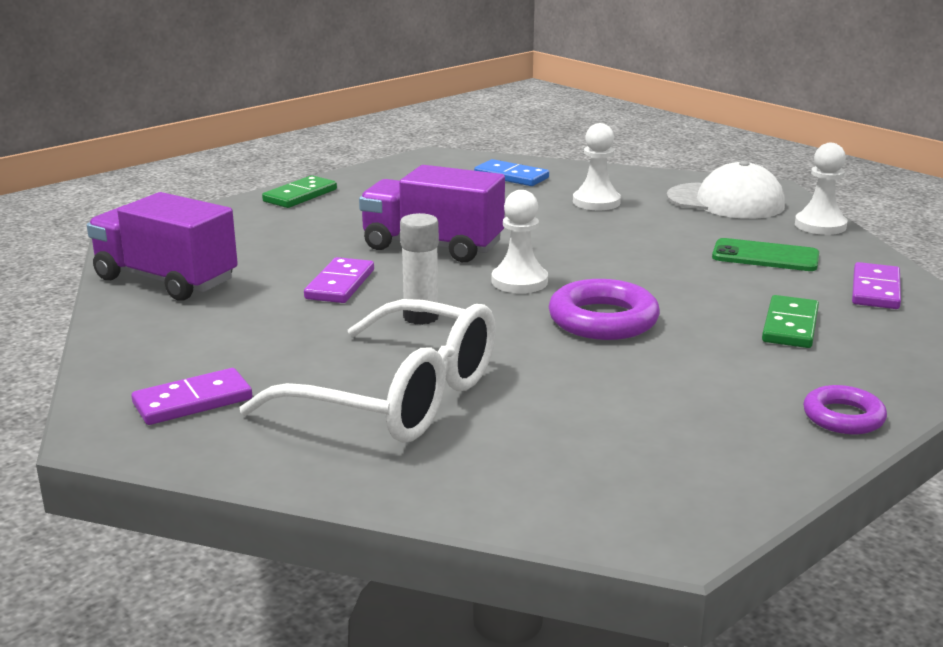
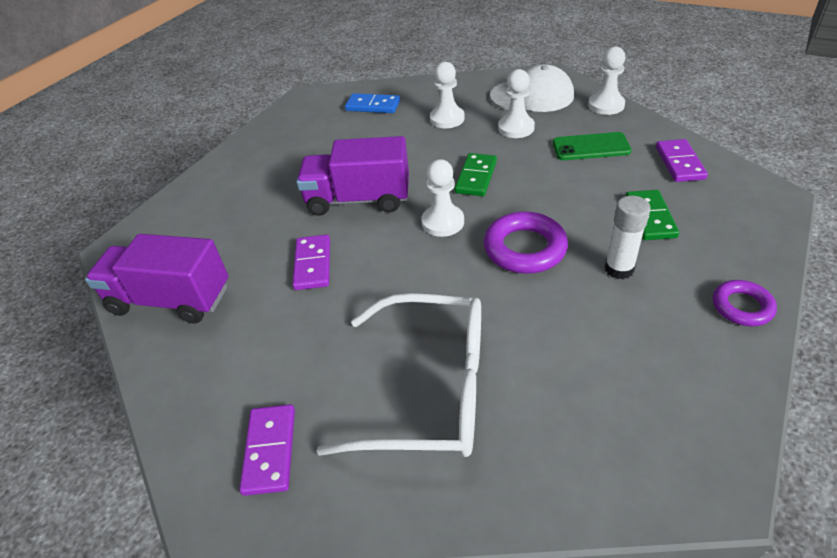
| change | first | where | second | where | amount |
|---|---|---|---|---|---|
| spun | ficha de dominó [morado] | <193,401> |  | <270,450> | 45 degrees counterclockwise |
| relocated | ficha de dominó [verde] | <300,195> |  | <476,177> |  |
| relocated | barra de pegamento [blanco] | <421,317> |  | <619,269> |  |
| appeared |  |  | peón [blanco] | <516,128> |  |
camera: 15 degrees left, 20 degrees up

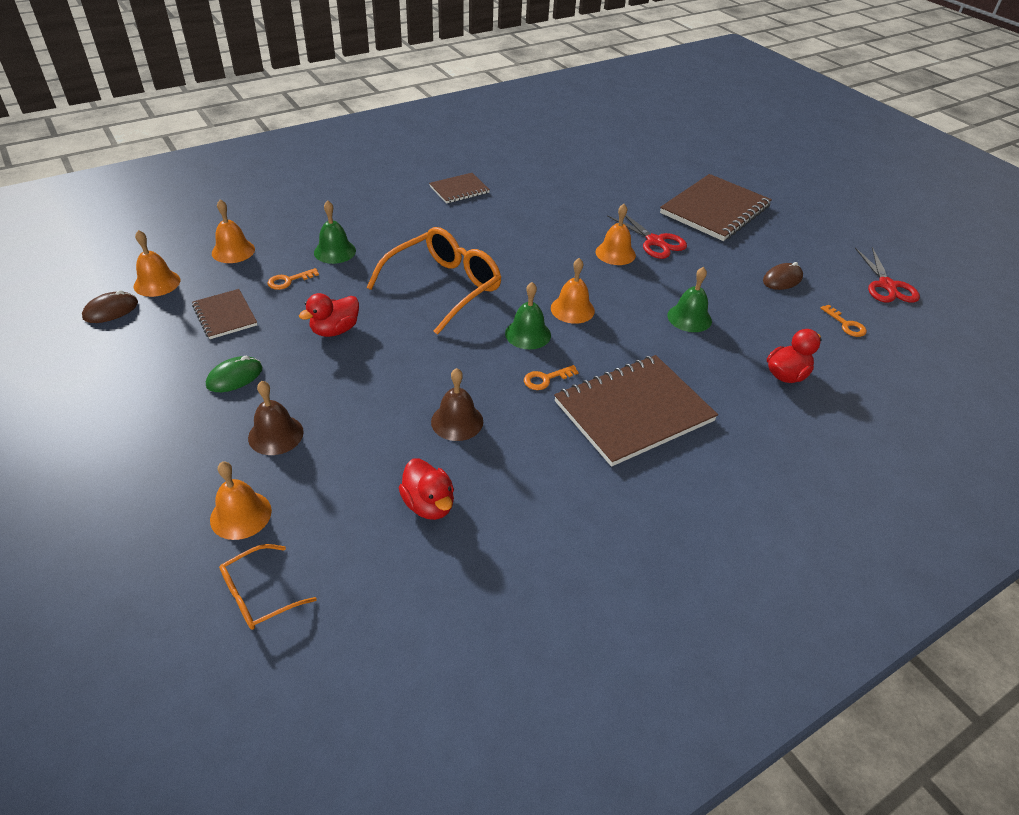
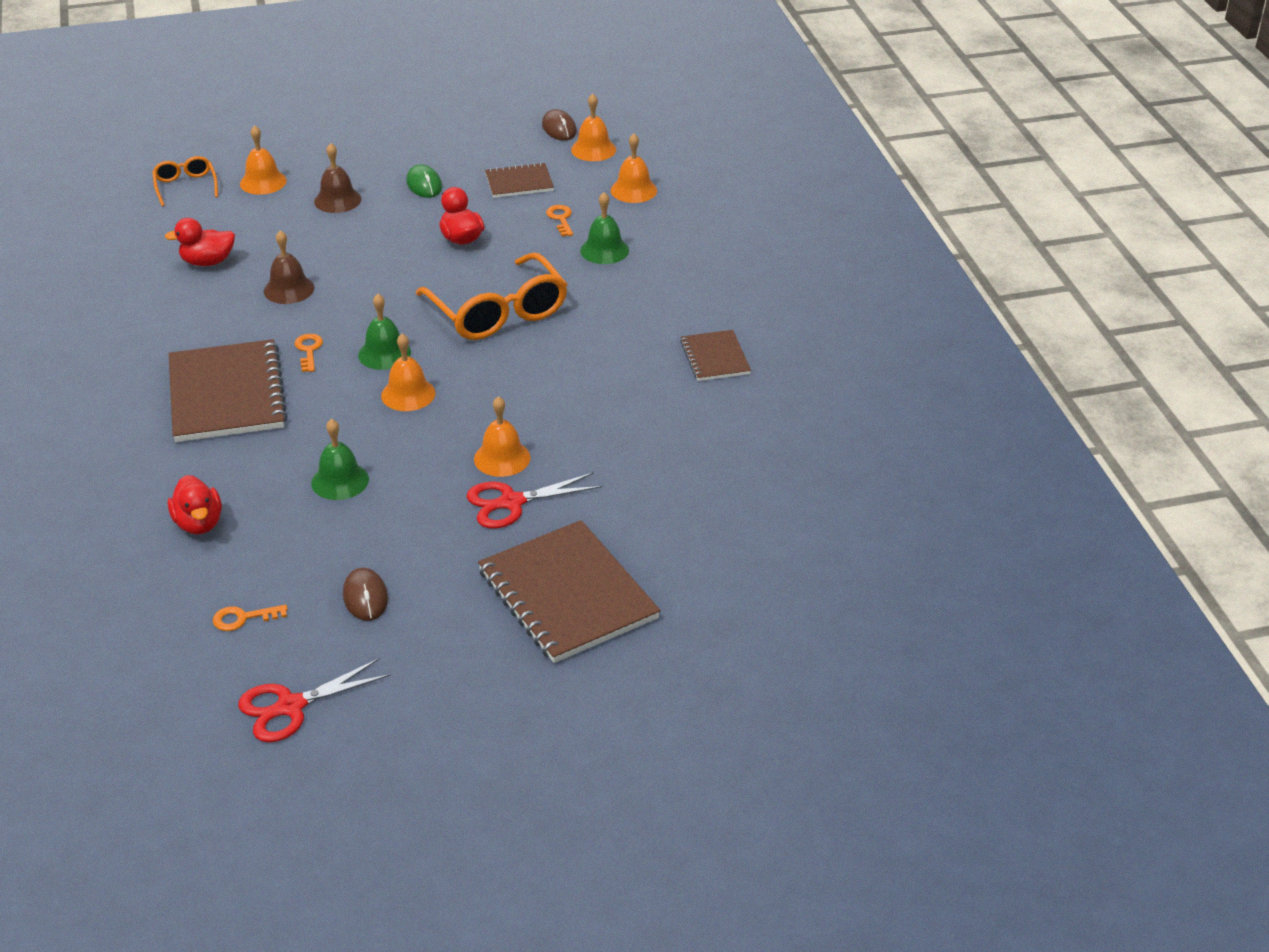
| change | first | where | second | where | amount |
|---|---|---|---|---|---|
| spun | tijeras [rojo] | <887,285> |  | <291,706> | 45 degrees counterclockwise |
camera: 110 degrees right, 5 degrees down

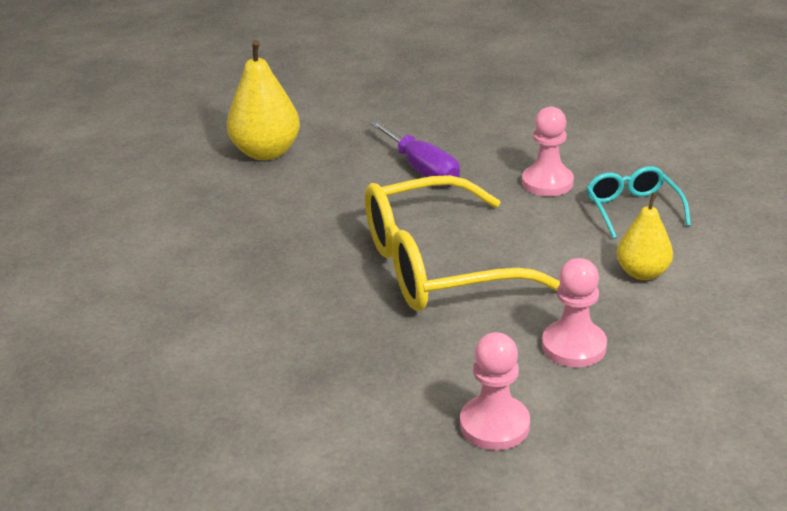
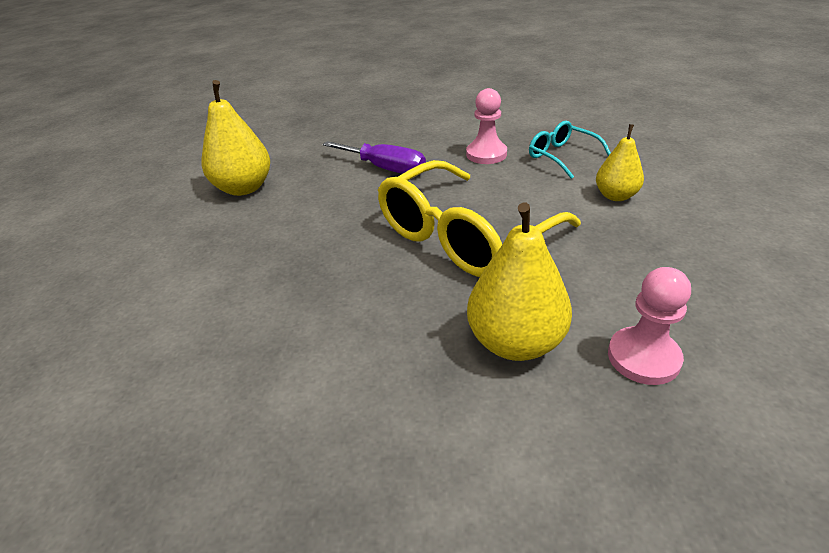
| change | first | where | second | where | amount |
|---|---|---|---|---|---|
| missing | peón [rosa] | <574,346> |  |  |  |
| appeared |  |  | pera [amarillo] | <515,342> |  |
camera: 25 degrees left, 5 degrees up

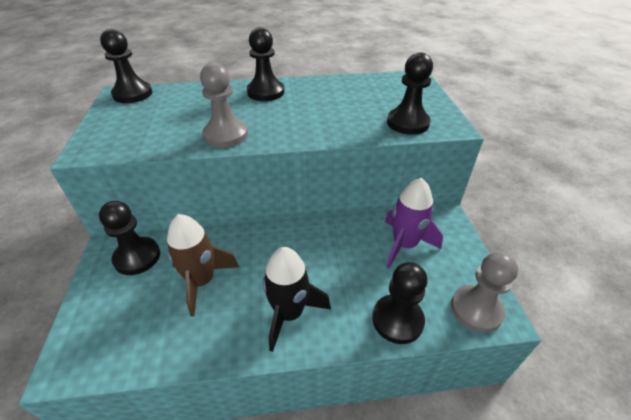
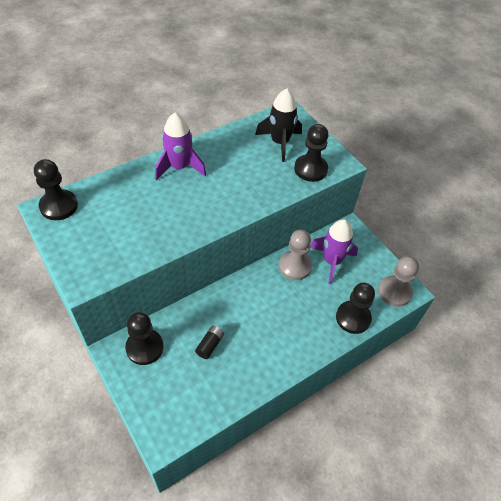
| change | first | where | second | where | amount |
|---|---|---|---|---|---|
| exchanged | cohete [marrón] | <202,281> | pila [negro] | <210,345> |  |
| relocated | peón [gris] | <226,135> |  | <295,266> |  |
| exchanged | peón [negro] | <265,92> | cohete [morado] | <179,167> |  |
| relocated | cohete [negro] | <289,313> |  | <280,143> |  |
camera: 30 degrees left, 10 degrees up

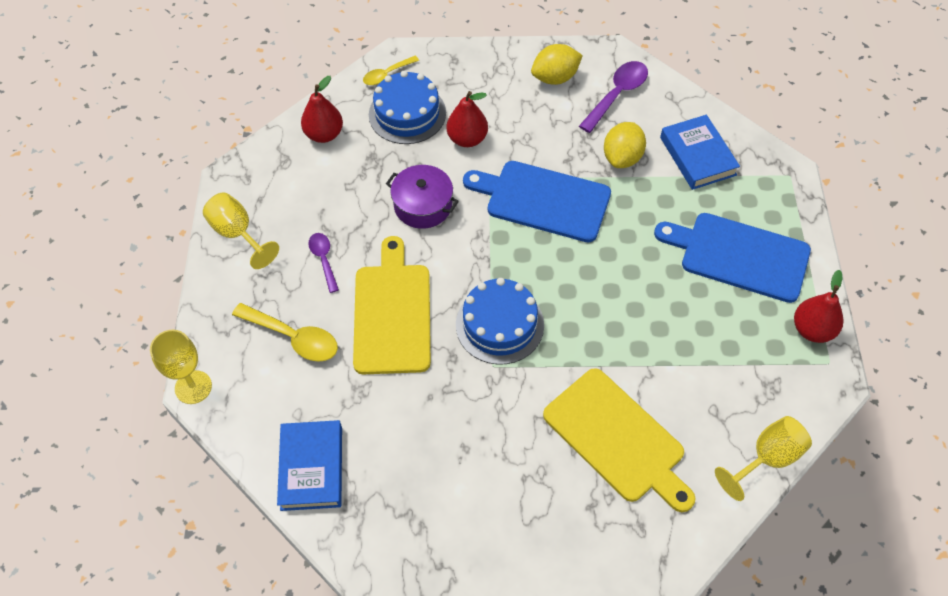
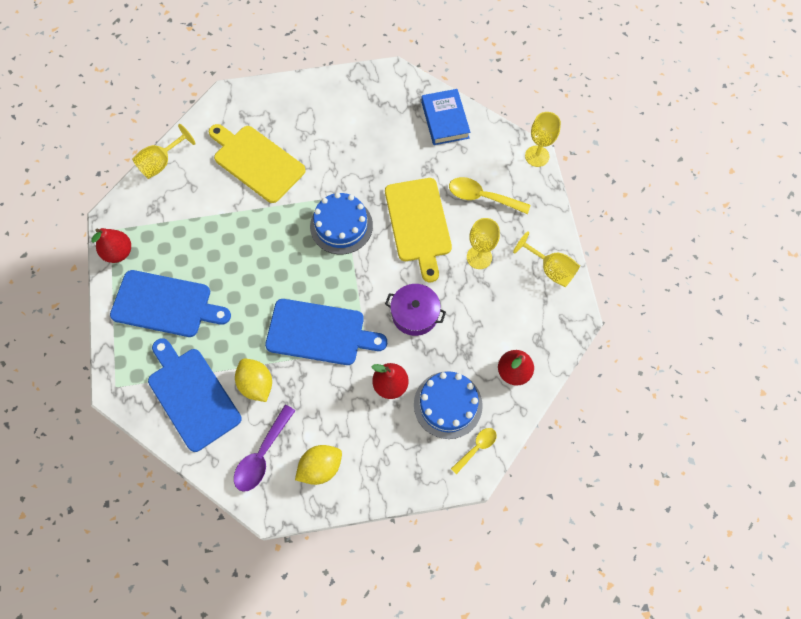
| change | first | where | second | where | amount |
|---|---|---|---|---|---|
| exchanged | cuchara [morado] | <323,259> | copa [amarillo] | <479,257> |  |
| spun | limón [amarillo] | <622,158> |  | <256,384> | 45 degrees counterclockwise |
| exchanged | libro [azul] | <697,156> | tabla de cortar [azul] | <192,395> |  |
camera: 170 degrees right, 10 degrees up

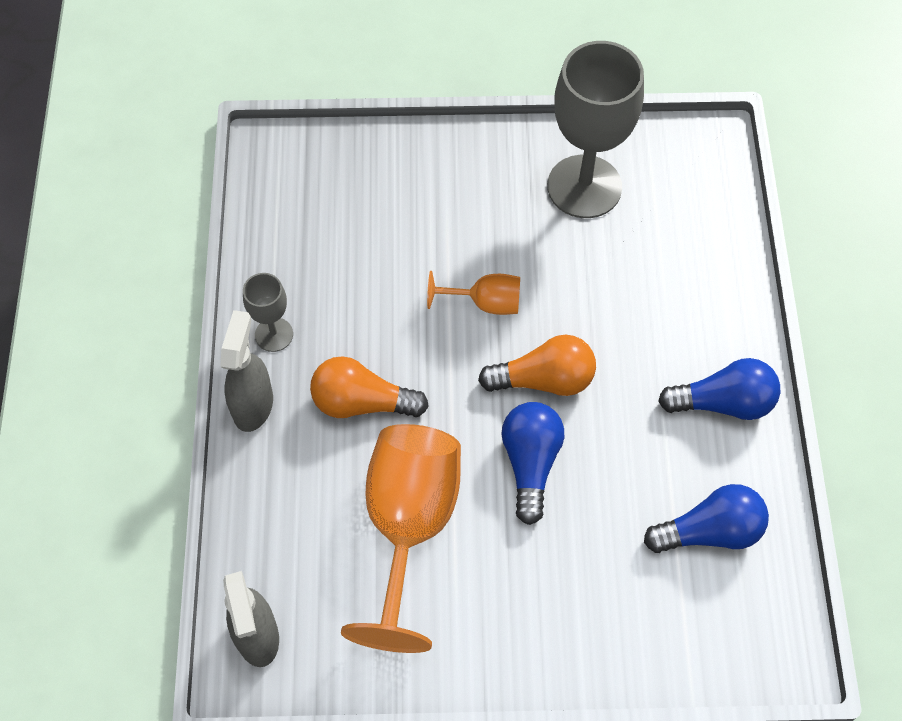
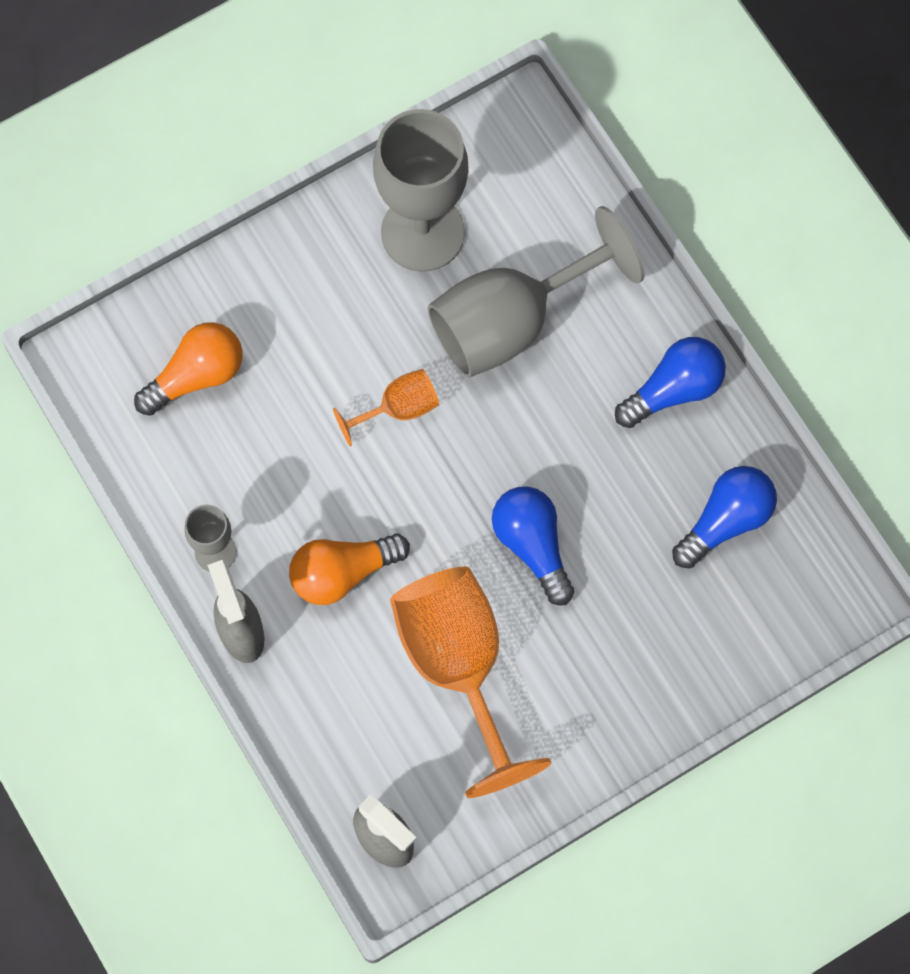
| change | first | where | second | where | amount |
|---|---|---|---|---|---|
| relocated | bombilla [naranja] | <544,380> |  | <196,376> |  |
| appeared |  |  | copa [gris] | <511,321> |  |
camera: 30 degrees left, 10 degrees up

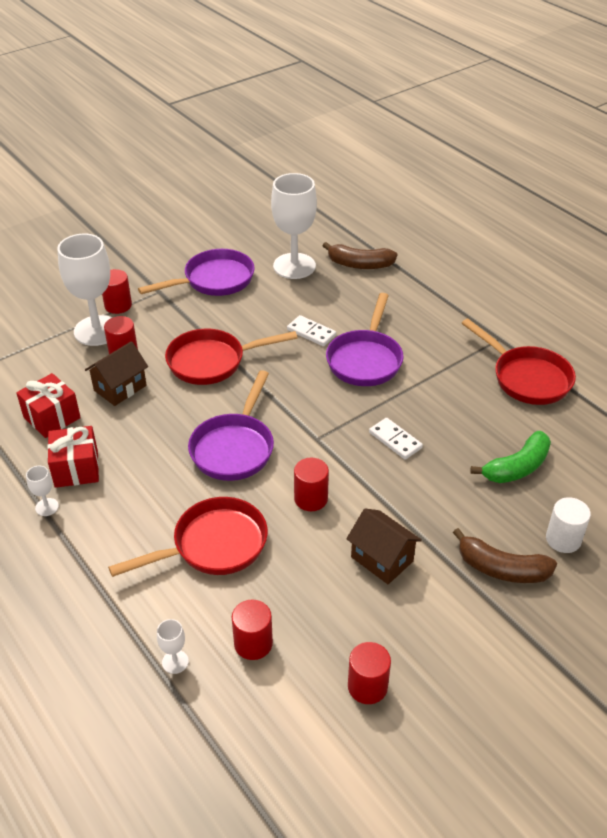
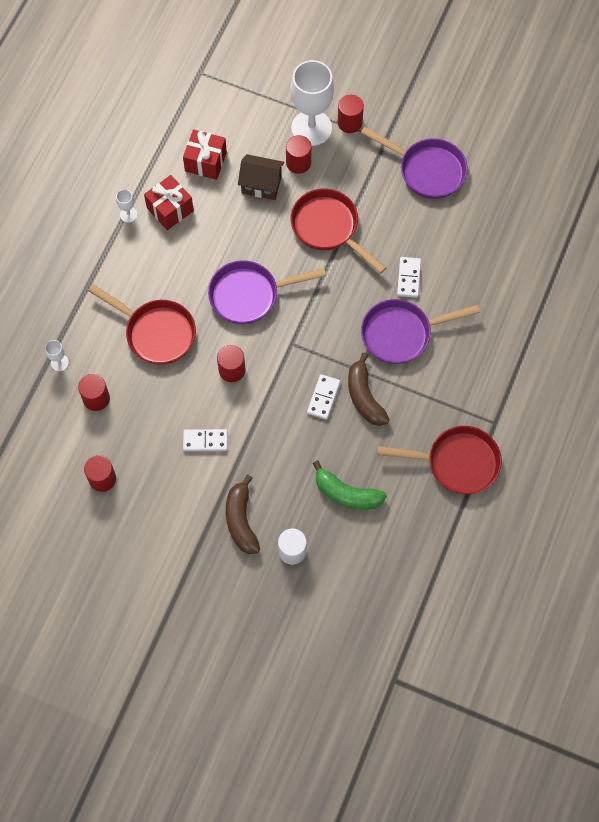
| change | first | where | second | where | amount |
|---|---|---|---|---|---|
| missing | copa [blanco] | <294,266> |  |  |  |
| relocated | plátano [marrón] | <359,264> |  | <364,397> |  |
| exchanged | casa [marrón] | <382,559> | ficha de dominó [blanco] | <205,441> |  |
| spun | sartén [rojo] | <526,378> |  | <456,462> | 105 degrees counterclockwise |
camera: 60 degrees right, 25 degrees up

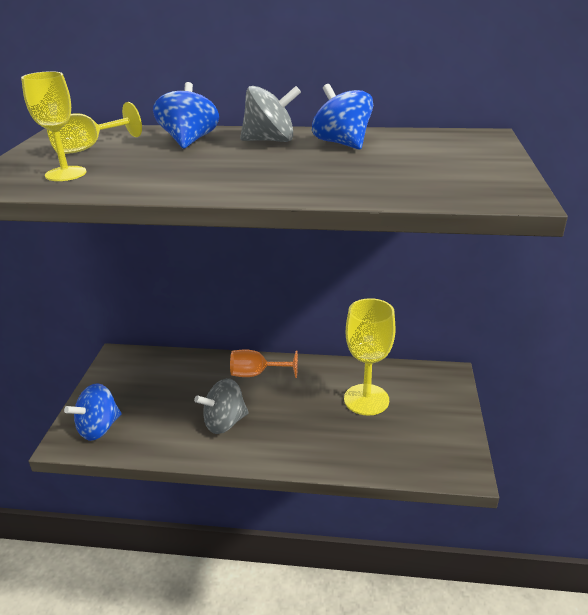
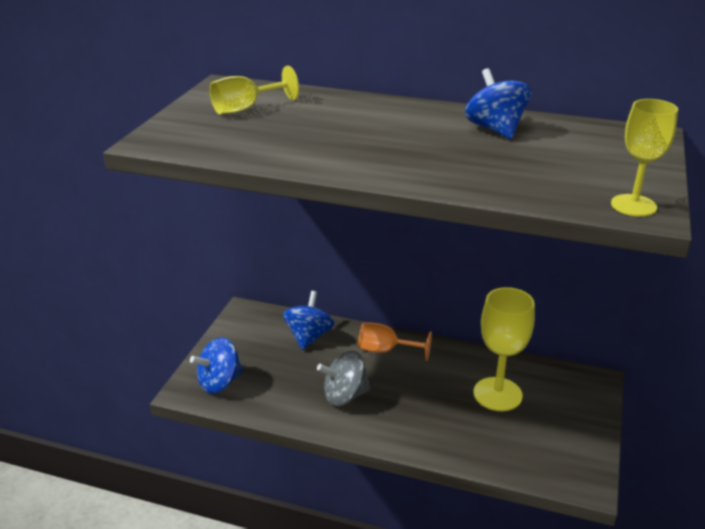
| change | first | where | second | where | amount |
|---|---|---|---|---|---|
| relocated | copa [amarillo] | <65,174> |  | <633,205> |  |
| relocated | peonza [azul] | <189,141> |  | <309,337> |  |
| missing | peonza [gris] | <270,141> |  |  |  |
camera: 10 degrees right, 0 degrees up

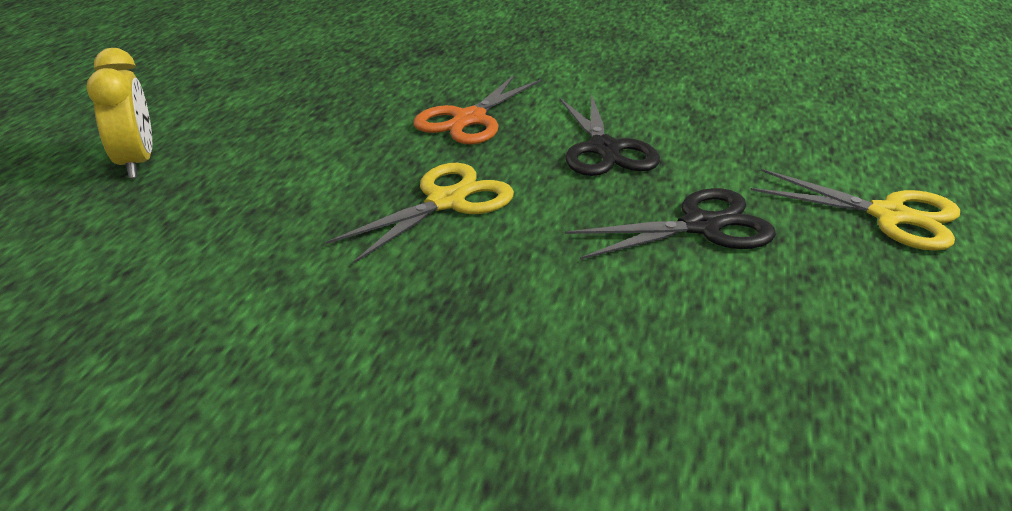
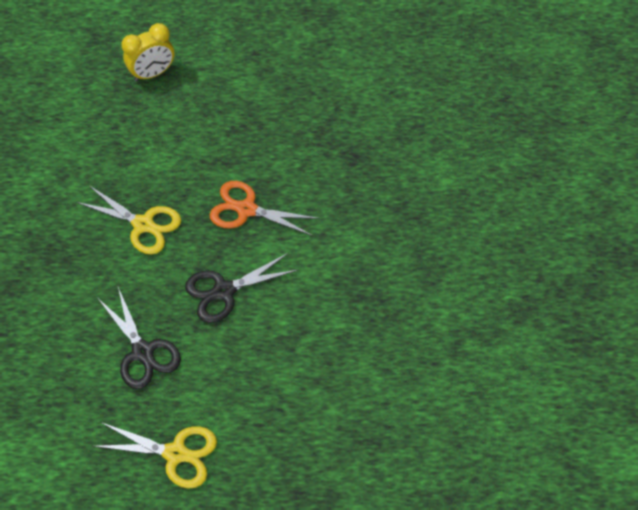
| change | first | where | second | where | amount |
|---|---|---|---|---|---|
| spun | tijeras [amarillo] | <889,215> |  | <175,453> | 90 degrees counterclockwise |
camera: 75 degrees right, 25 degrees up

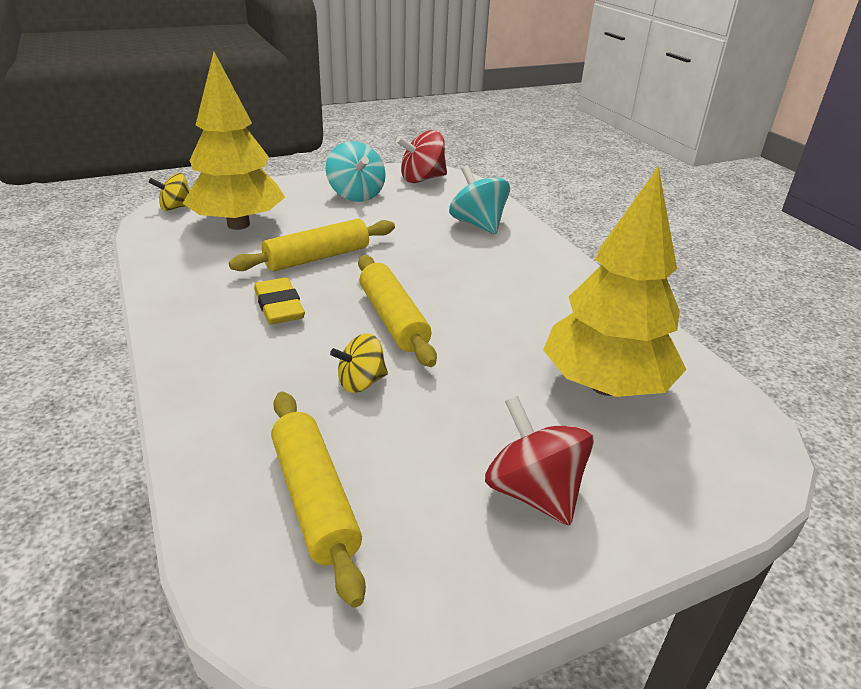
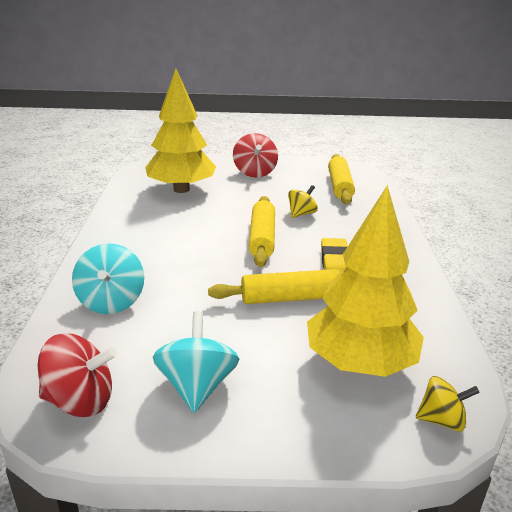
| change | first | where | second | where | amount |
|---|---|---|---|---|---|
| spun | peonza [amarillo] | <361,382> |  | <301,214> | 45 degrees counterclockwise |
camera: 155 degrees left, 5 degrees down

